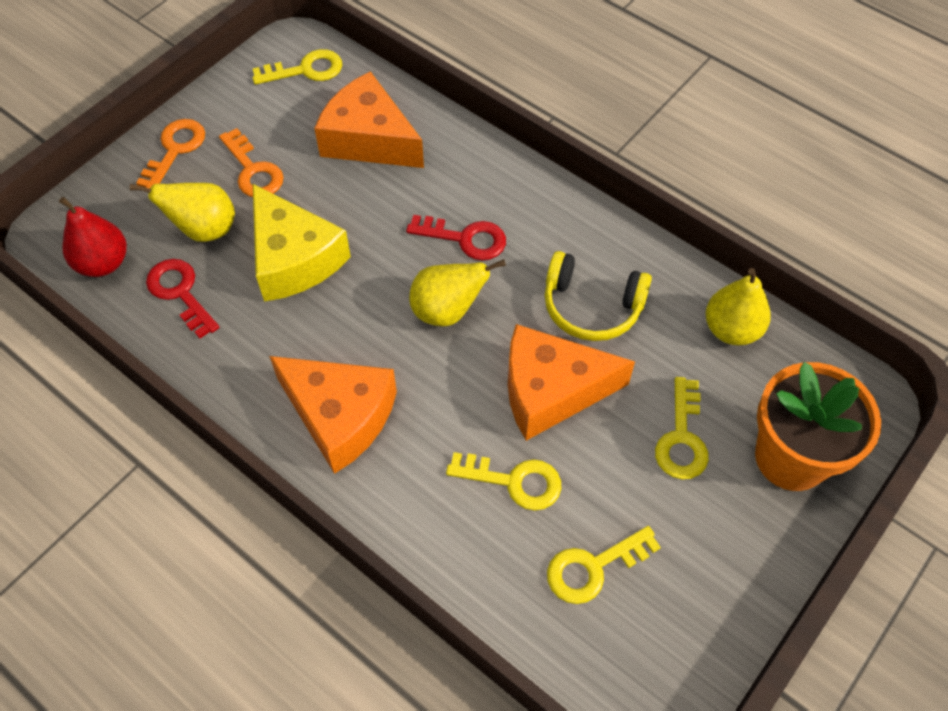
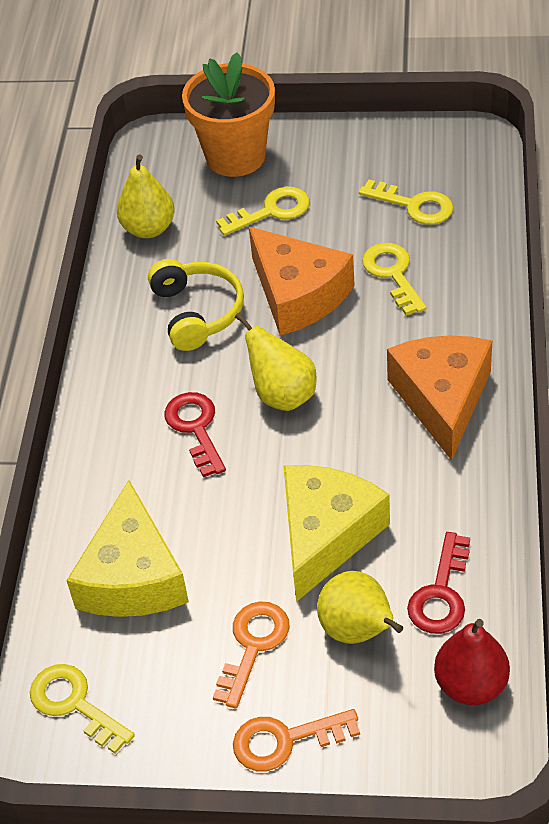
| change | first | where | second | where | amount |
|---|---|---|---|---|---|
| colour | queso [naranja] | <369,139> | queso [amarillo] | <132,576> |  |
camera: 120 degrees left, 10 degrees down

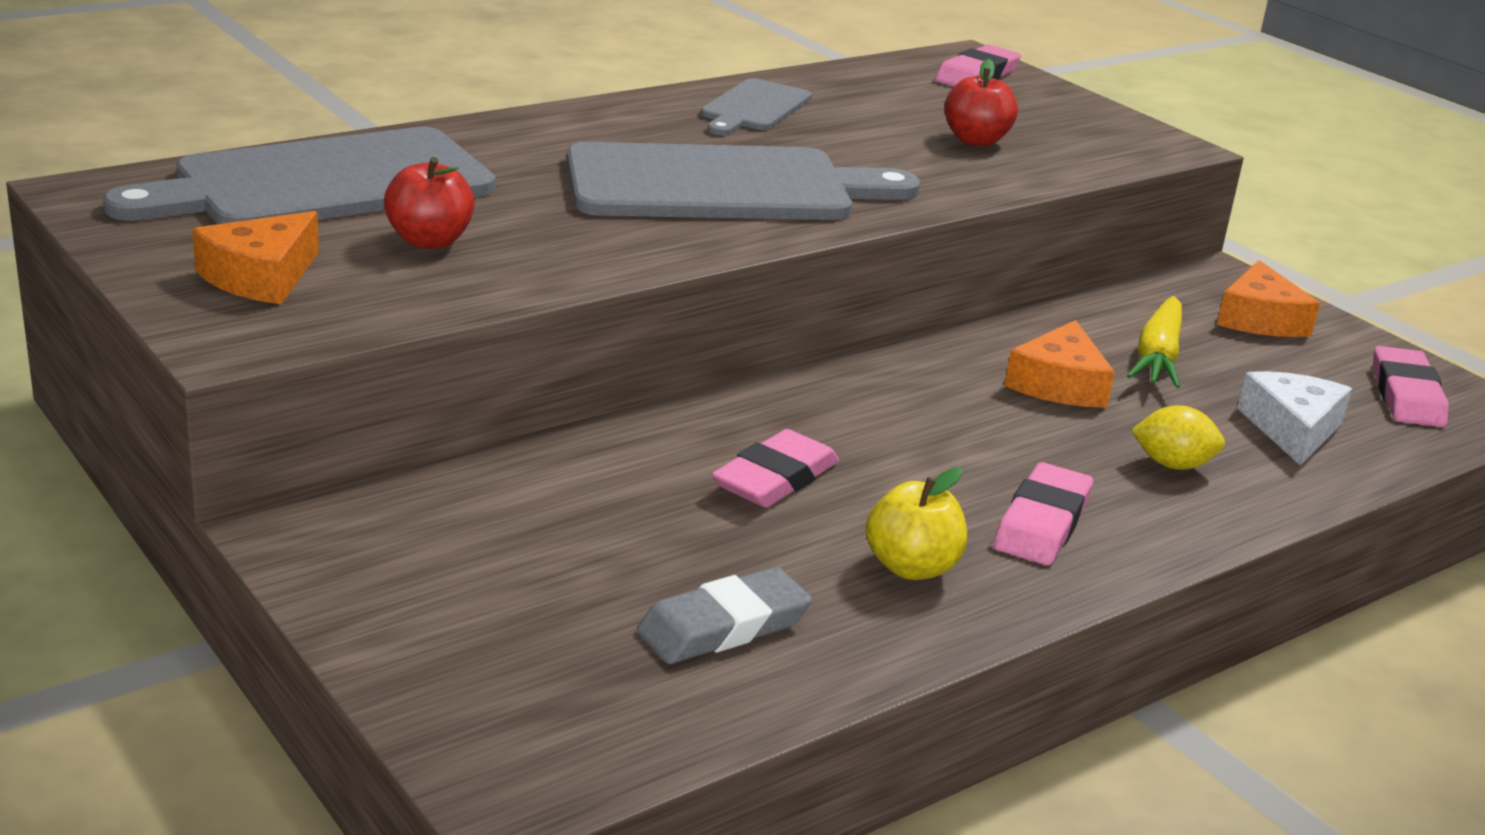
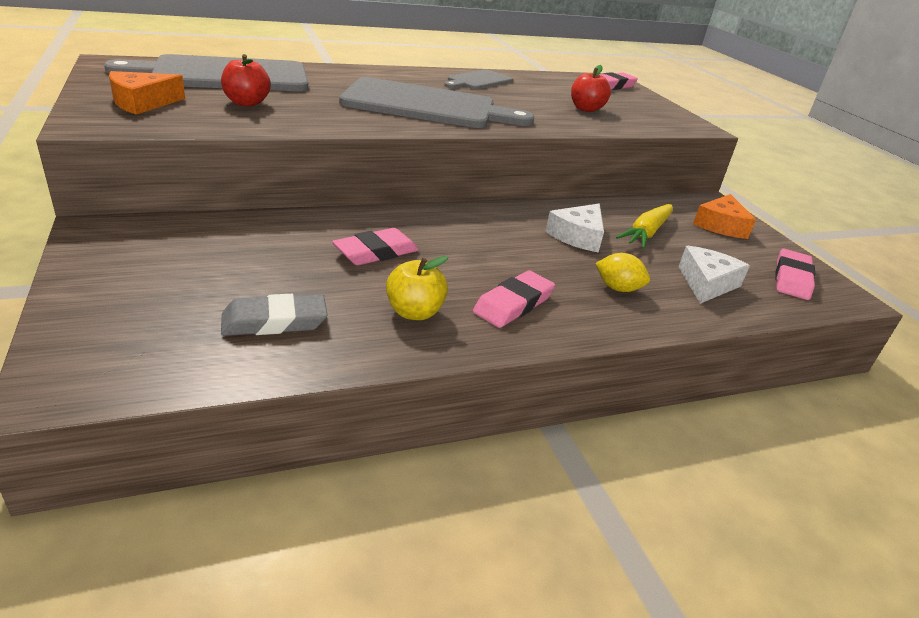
| change | first | where | second | where | amount |
|---|---|---|---|---|---|
| colour | queso [naranja] | <1059,384> | queso [blanco] | <578,236> |  |
camera: 15 degrees right, 5 degrees up

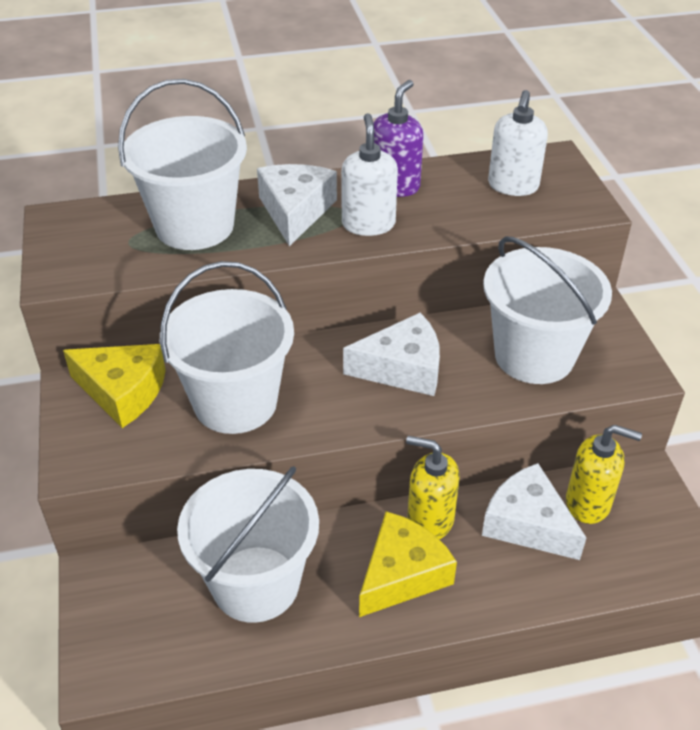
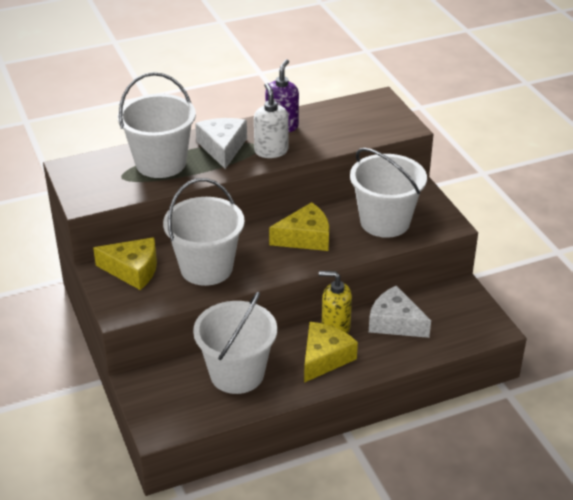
| change | first | where | second | where | amount |
|---|---|---|---|---|---|
| colour | queso [blanco] | <402,368> | queso [amarillo] | <305,238> |  |
| missing | dispensador de jabón [blanco] | <513,186> |  |  |  |
| missing | dispensador de jabón [amarillo] | <588,503> |  |  |  |
camera: 10 degrees left, 5 degrees down

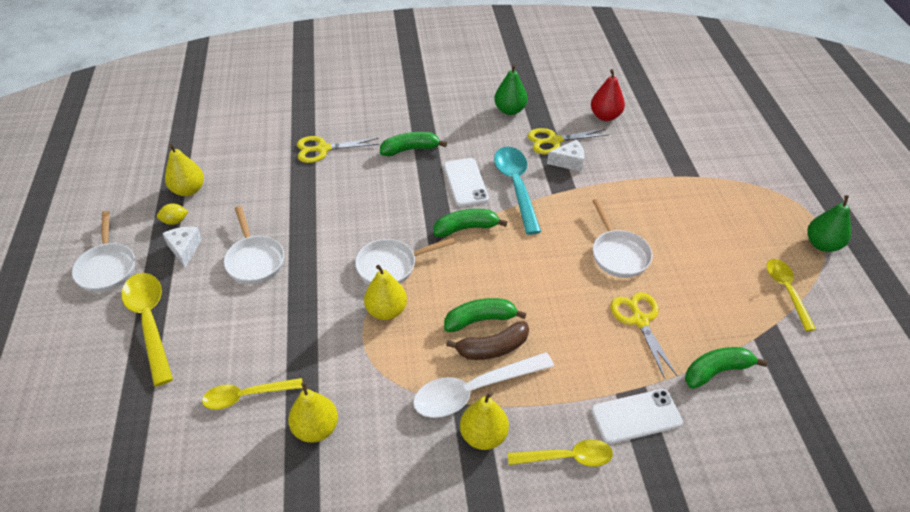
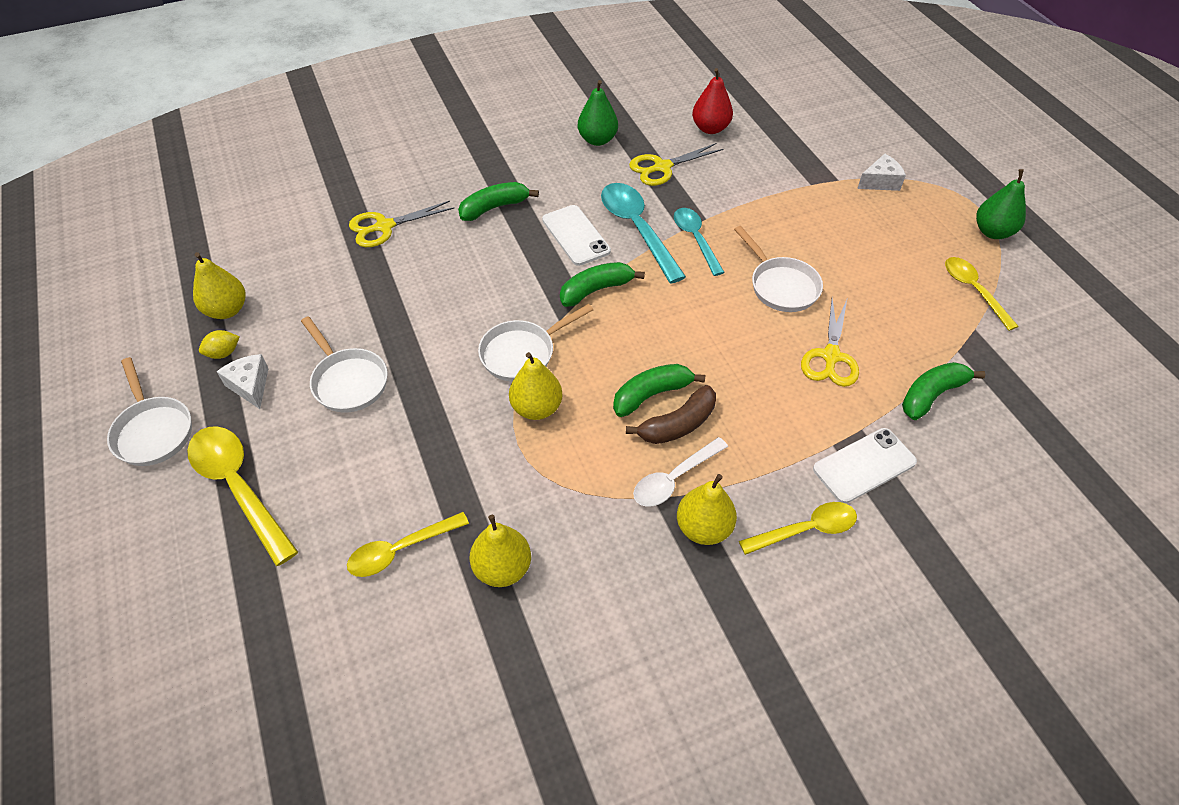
| change | first | where | second | where | amount |
|---|---|---|---|---|---|
| size | cuchara [blanco] | <474,390> |  | <674,479> | x0.65 |
| relocated | queso [blanco] | <569,162> |  | <880,182> |  |
| spun | tijeras [amarillo] | <640,320> |  | <830,356> | 135 degrees counterclockwise |
| appeared |  |  | cuchara [turquesa] | <695,239> |  |
camera: 15 degrees left, 5 degrees up

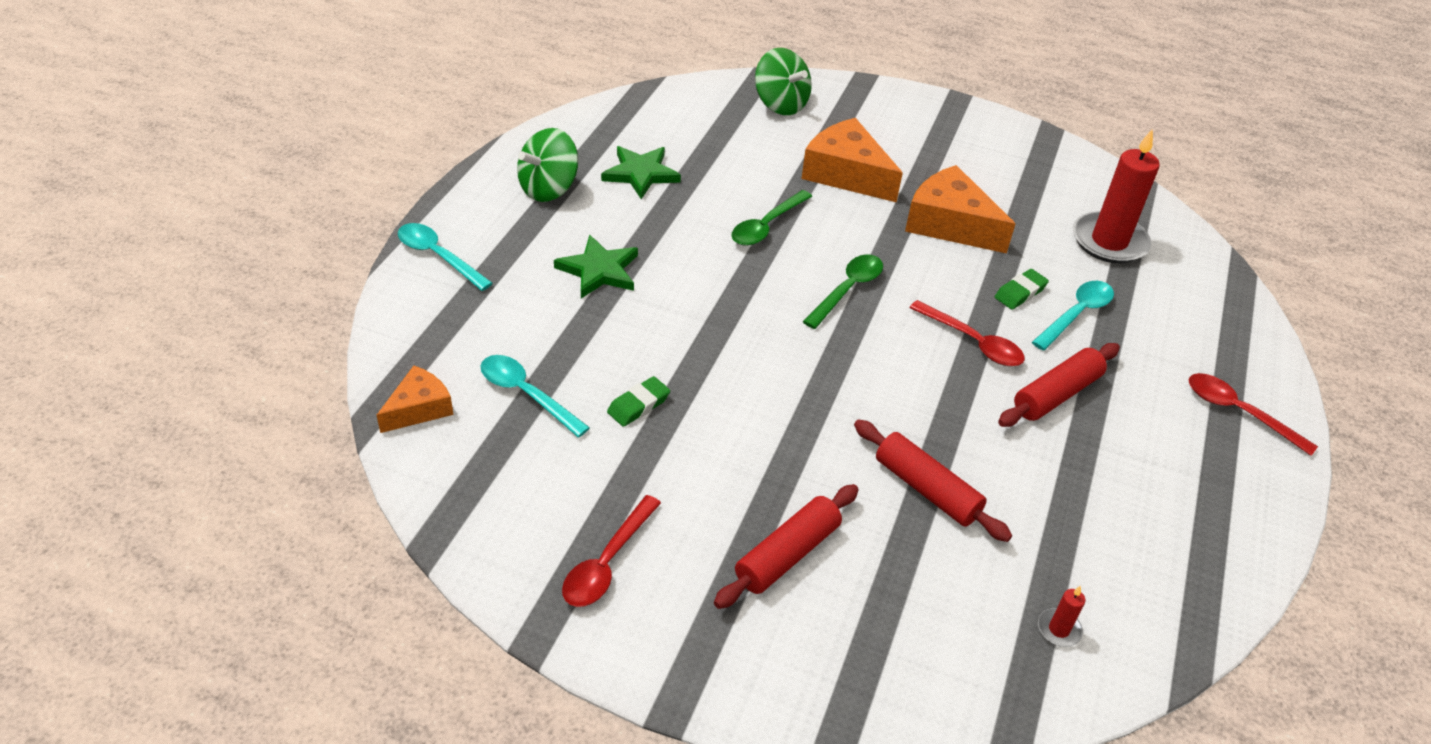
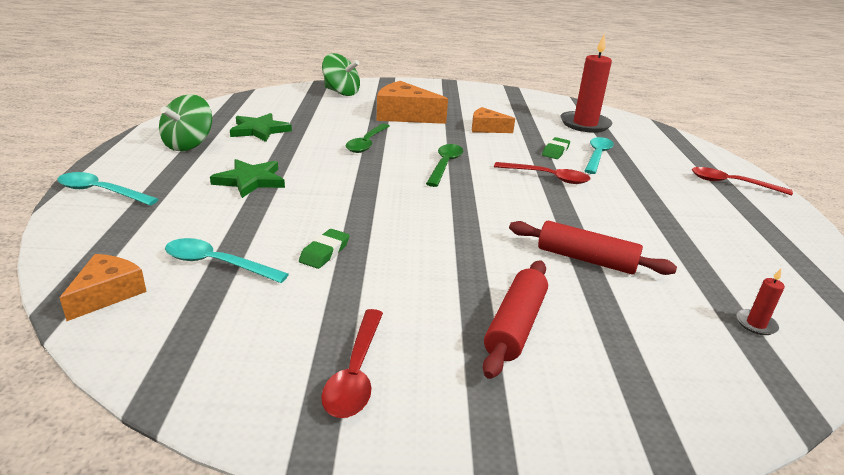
| change | first | where | second | where | amount |
|---|---|---|---|---|---|
| size | queso [naranja] | <950,224> |  | <487,128> | x0.59 |
| missing | rodillo [rojo] | <1056,395> |  |  |  |
camera: 20 degrees left, 15 degrees down

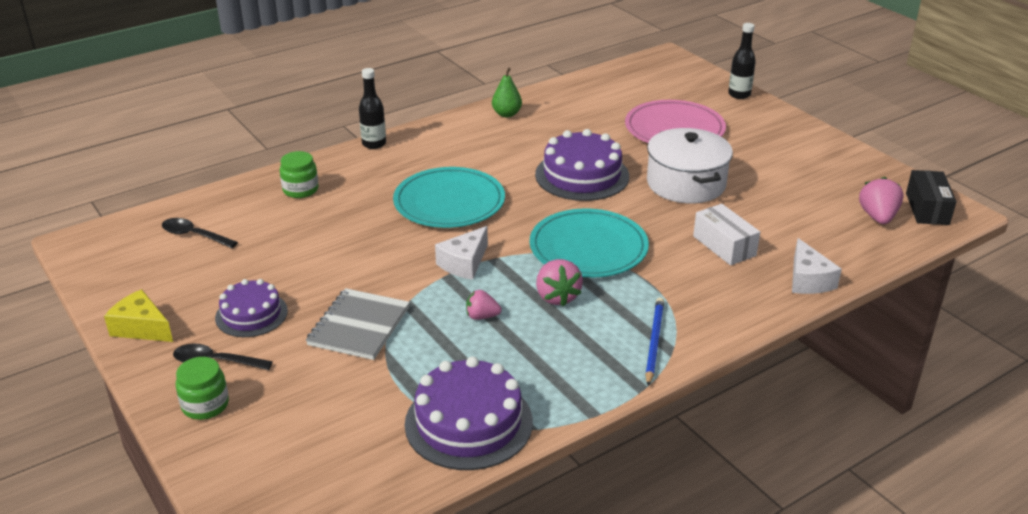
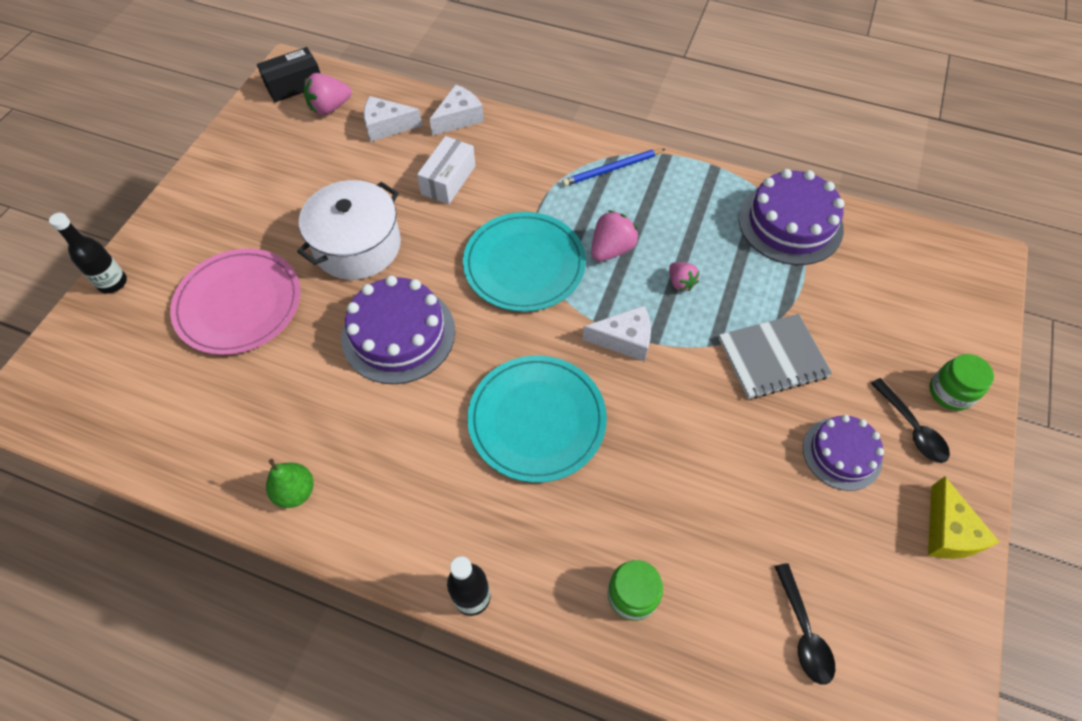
| change | first | where | second | where | amount |
|---|---|---|---|---|---|
| appeared |  |  | queso [blanco] | <387,126> |  |
camera: 125 degrees left, 25 degrees up

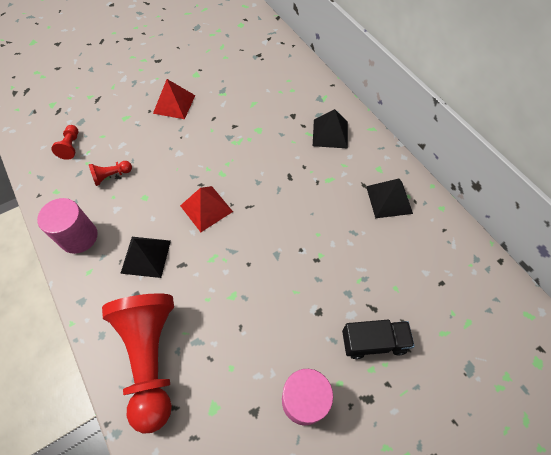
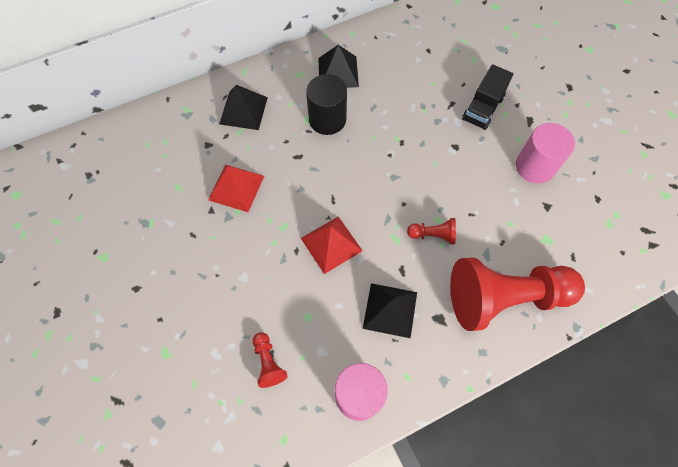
| change | first | where | second | where | amount |
|---|---|---|---|---|---|
| relocated | peón [rojo] | <71,146> |  | <433,235> |  |
| relocated | pirámide [rojo] | <174,104> |  | <236,187> |  |
| spun | camión [negro] | <373,342> |  | <482,108> | 150 degrees counterclockwise |
| appeared |  |  | cilindro [negro] | <327,119> |  |
camera: 85 degrees left, 5 degrees up

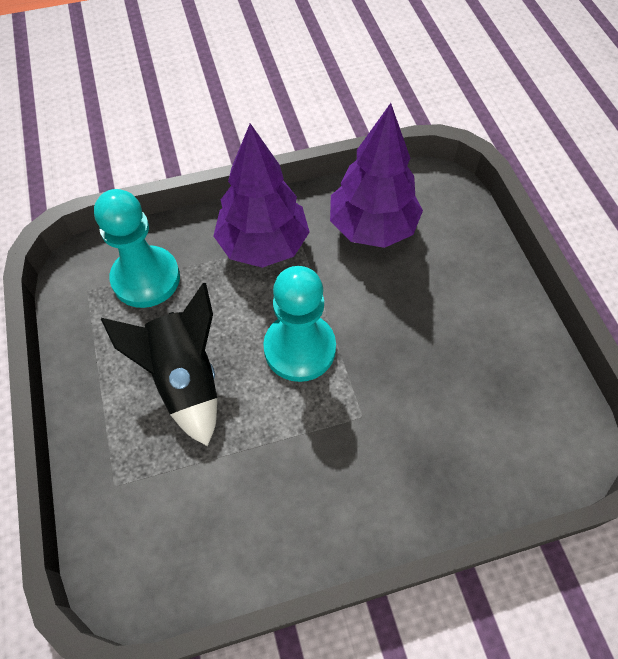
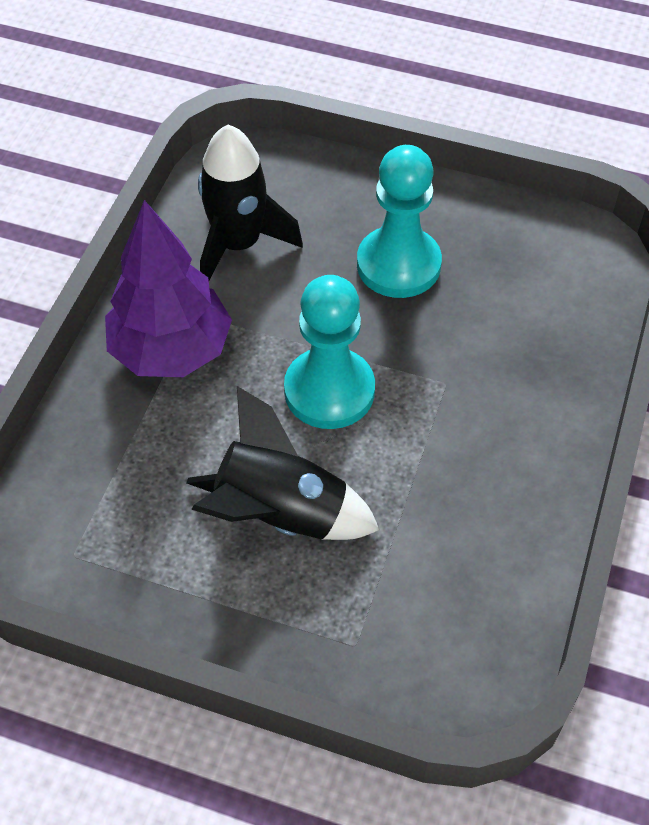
| change | first | where | second | where | amount |
|---|---|---|---|---|---|
| relocated | peón [turquesa] | <146,278> |  | <398,265> |  |
| exchanged | árbol [morado] | <372,227> | cohete [negro] | <238,245> |  |
camera: 55 degrees left, 5 degrees down

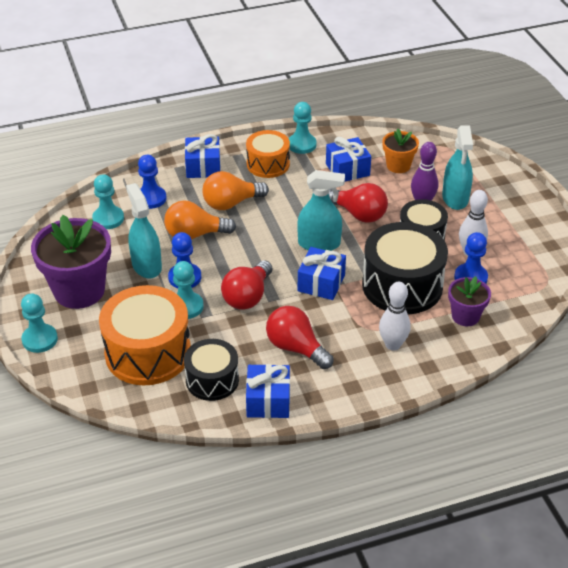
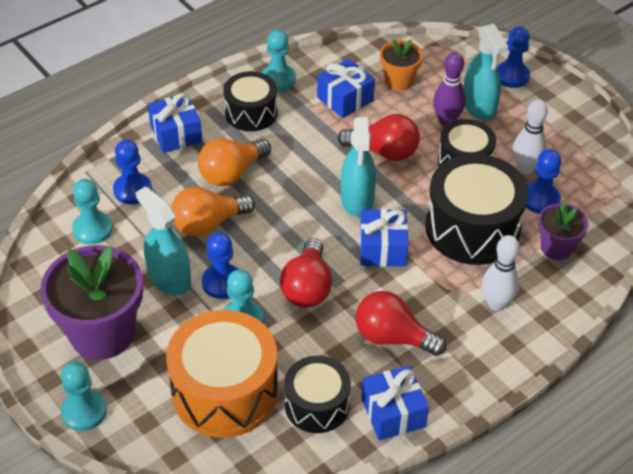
| change | first | where | second | where | amount |
|---|---|---|---|---|---|
| colour | tambor [naranja] | <268,164> | tambor [negro] | <251,113> |  |
| spun | pulverizador [turquesa] | <319,244> |  | <357,200> | 105 degrees clockwise |
| appeared |  |  | peón [azul] | <511,76> |  |
camera: 20 degrees left, 5 degrees up

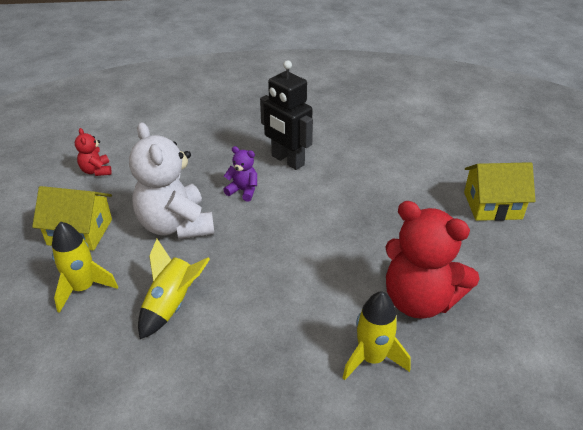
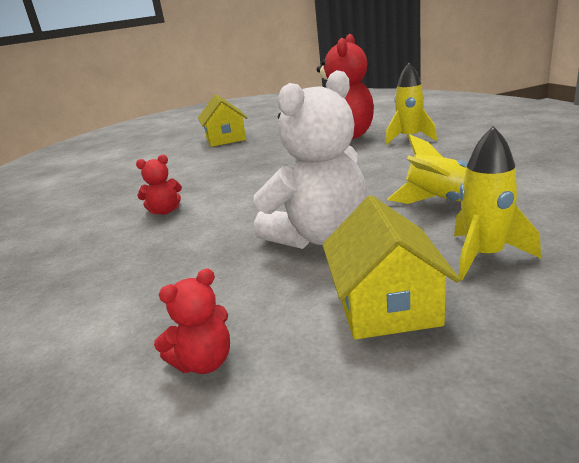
| change | first | where | second | where | amount |
|---|---|---|---|---|---|
| missing | osito [morado] | <243,191> |  |  |  |
| exchanged | robot [negro] | <287,160> | osito [rojo] | <165,211> |  |
camera: 100 degrees left, 15 degrees down

